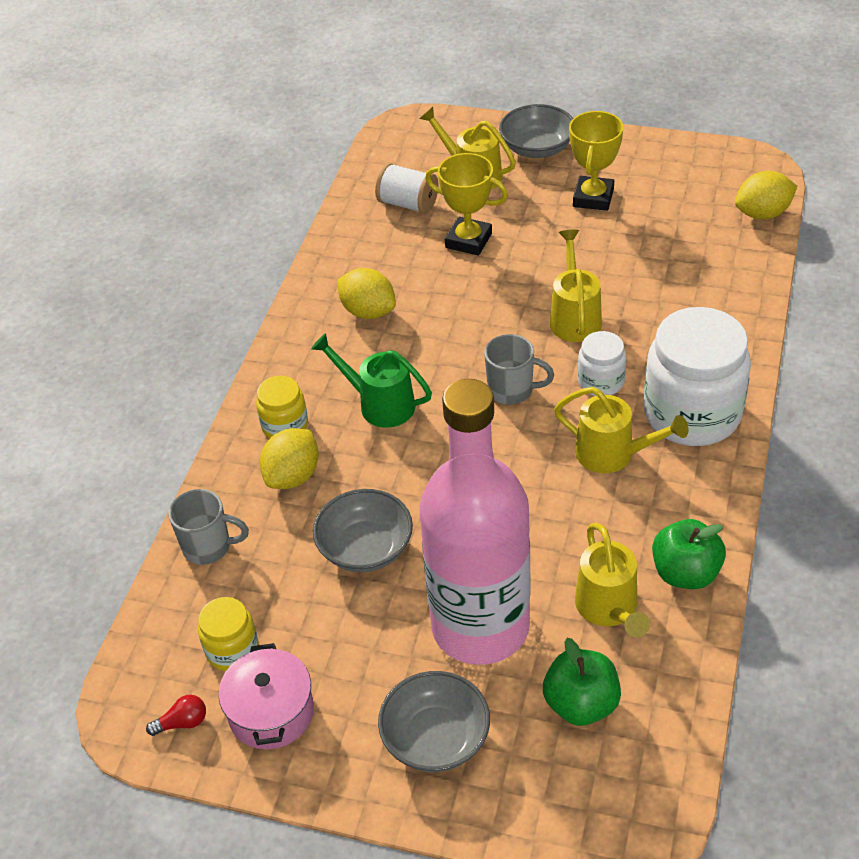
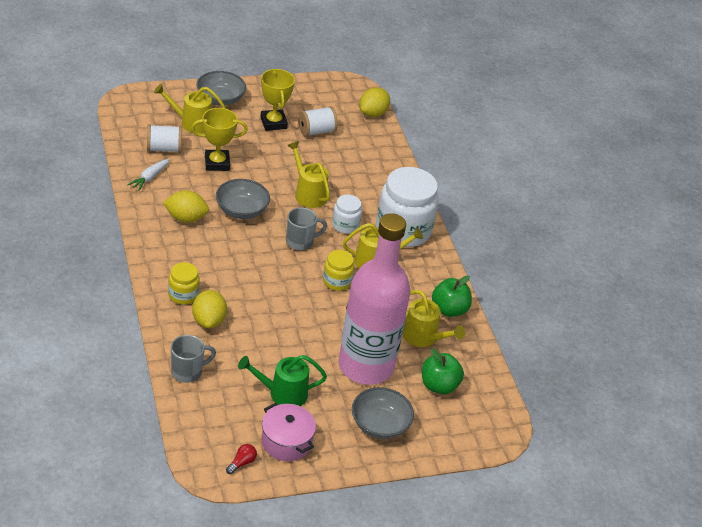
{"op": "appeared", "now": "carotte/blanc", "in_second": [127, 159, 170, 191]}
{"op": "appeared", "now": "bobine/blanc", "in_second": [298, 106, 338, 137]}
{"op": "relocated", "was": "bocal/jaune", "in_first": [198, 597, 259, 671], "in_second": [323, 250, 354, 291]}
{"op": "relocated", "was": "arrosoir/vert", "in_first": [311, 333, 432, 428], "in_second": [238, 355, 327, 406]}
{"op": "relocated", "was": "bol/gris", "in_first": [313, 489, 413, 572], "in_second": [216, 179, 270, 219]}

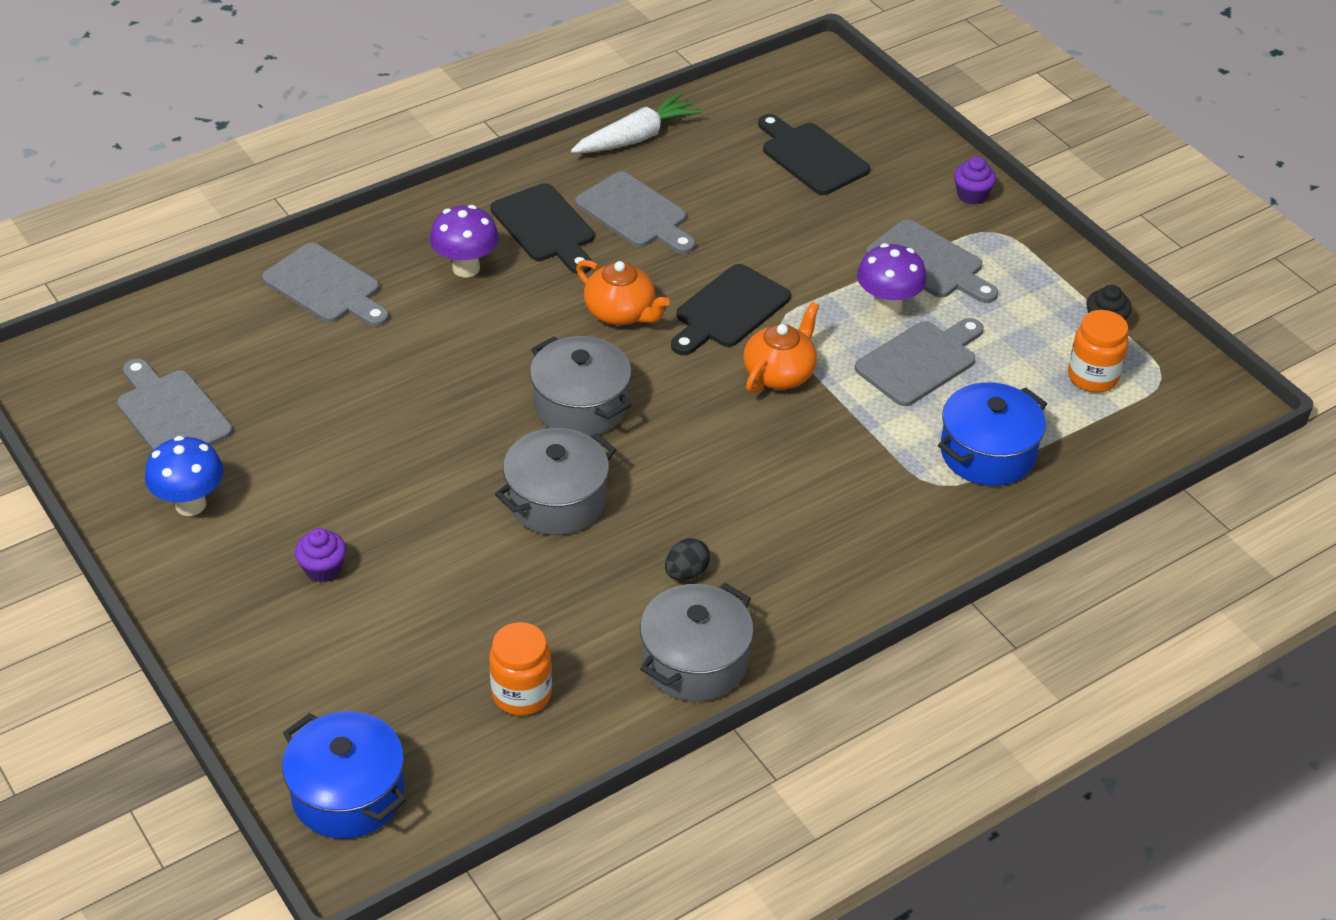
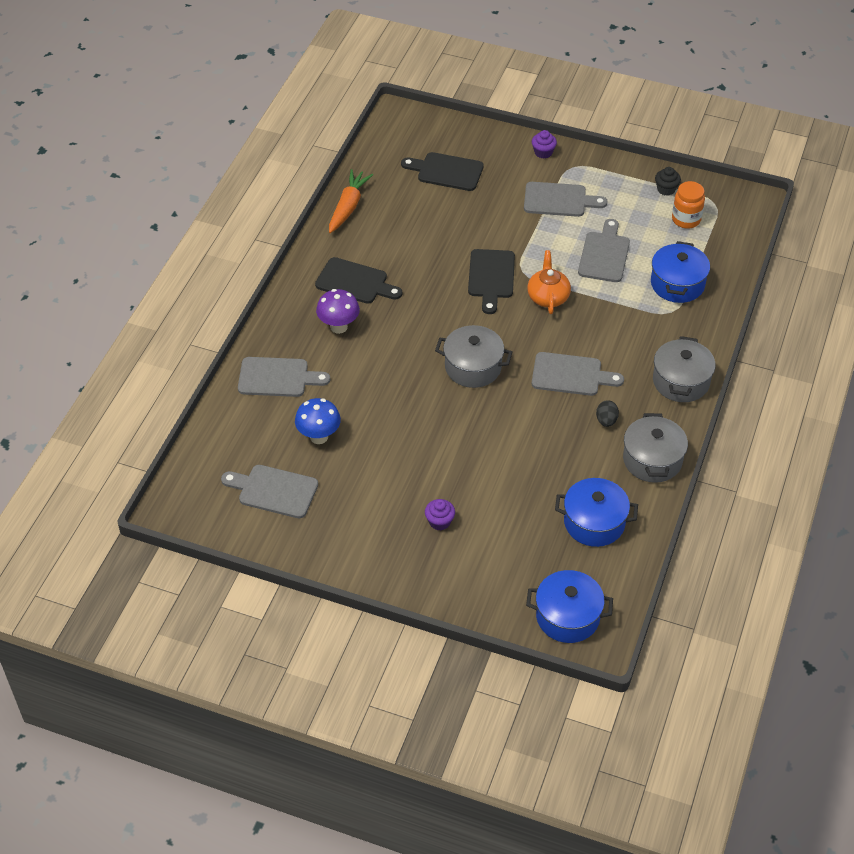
{"op": "missing", "was": "théière/orange", "in_first": [576, 260, 670, 325]}
{"op": "missing", "was": "champignon/violet", "in_first": [857, 243, 927, 317]}
{"op": "relocated", "was": "champignon/bleu", "in_first": [145, 436, 224, 516], "in_second": [295, 398, 341, 444]}
{"op": "relocated", "was": "marmite/gris", "in_first": [495, 428, 616, 535], "in_second": [653, 336, 716, 402]}
{"op": "relocated", "was": "planche à découper/gris", "in_first": [575, 171, 695, 254], "in_second": [532, 352, 624, 396]}
{"op": "exchanged", "was": "bocal/orange", "now": "marmite/bleu", "in_first": [489, 622, 552, 716], "in_second": [555, 478, 638, 547]}
{"op": "colour", "was": "carotte/blanc", "now": "carotte/orange", "in_first": [571, 92, 702, 153], "in_second": [329, 169, 373, 233]}

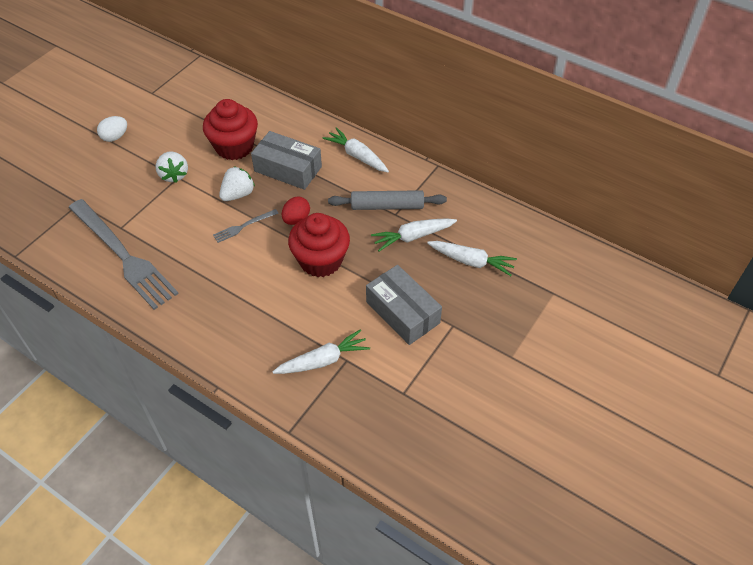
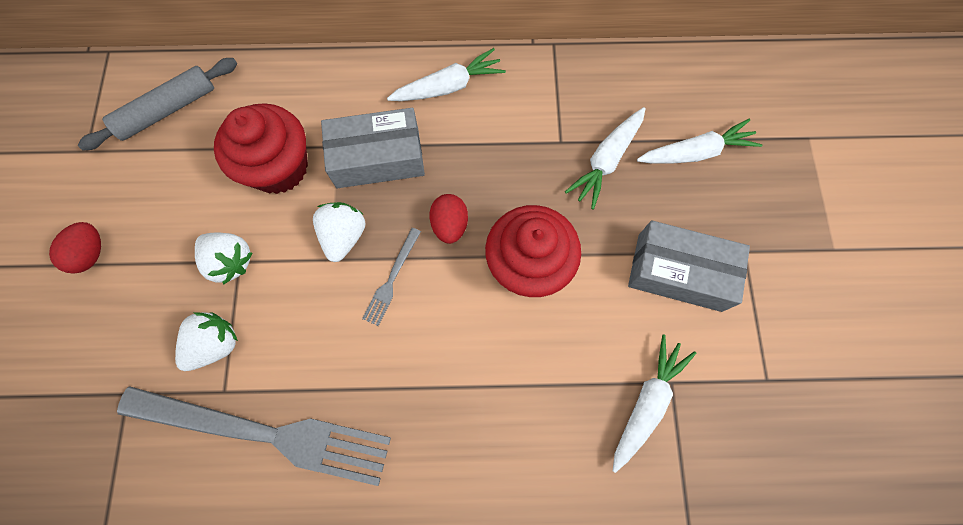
{"op": "appeared", "now": "fraise/blanc", "in_second": [175, 312, 238, 371]}
{"op": "relocated", "was": "rouleau à pâtisserie/gris", "in_first": [328, 190, 447, 210], "in_second": [78, 58, 237, 151]}
{"op": "colour", "was": "œuf/blanc", "now": "œuf/rouge", "in_first": [97, 116, 127, 142], "in_second": [49, 222, 101, 274]}
{"op": "spun", "was": "carotte/blanc", "in_first": [322, 127, 389, 172], "in_second": [387, 48, 506, 101], "clockwise": 150}

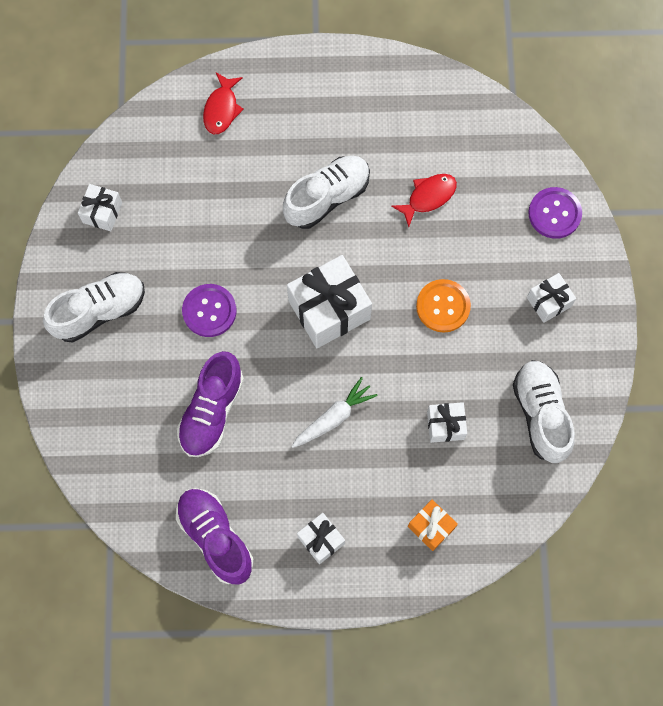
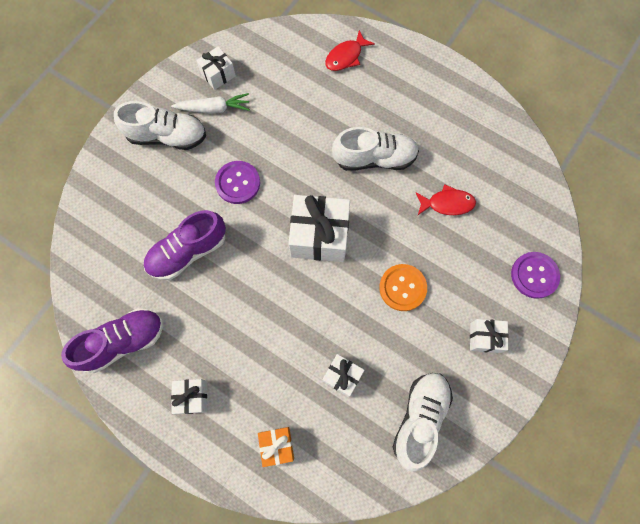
{"op": "relocated", "was": "carotte/blanc", "in_first": [291, 377, 378, 448], "in_second": [171, 93, 250, 114]}
{"op": "spun", "was": "chaussure/violet", "in_first": [176, 488, 253, 585], "in_second": [61, 308, 163, 373], "clockwise": 60}

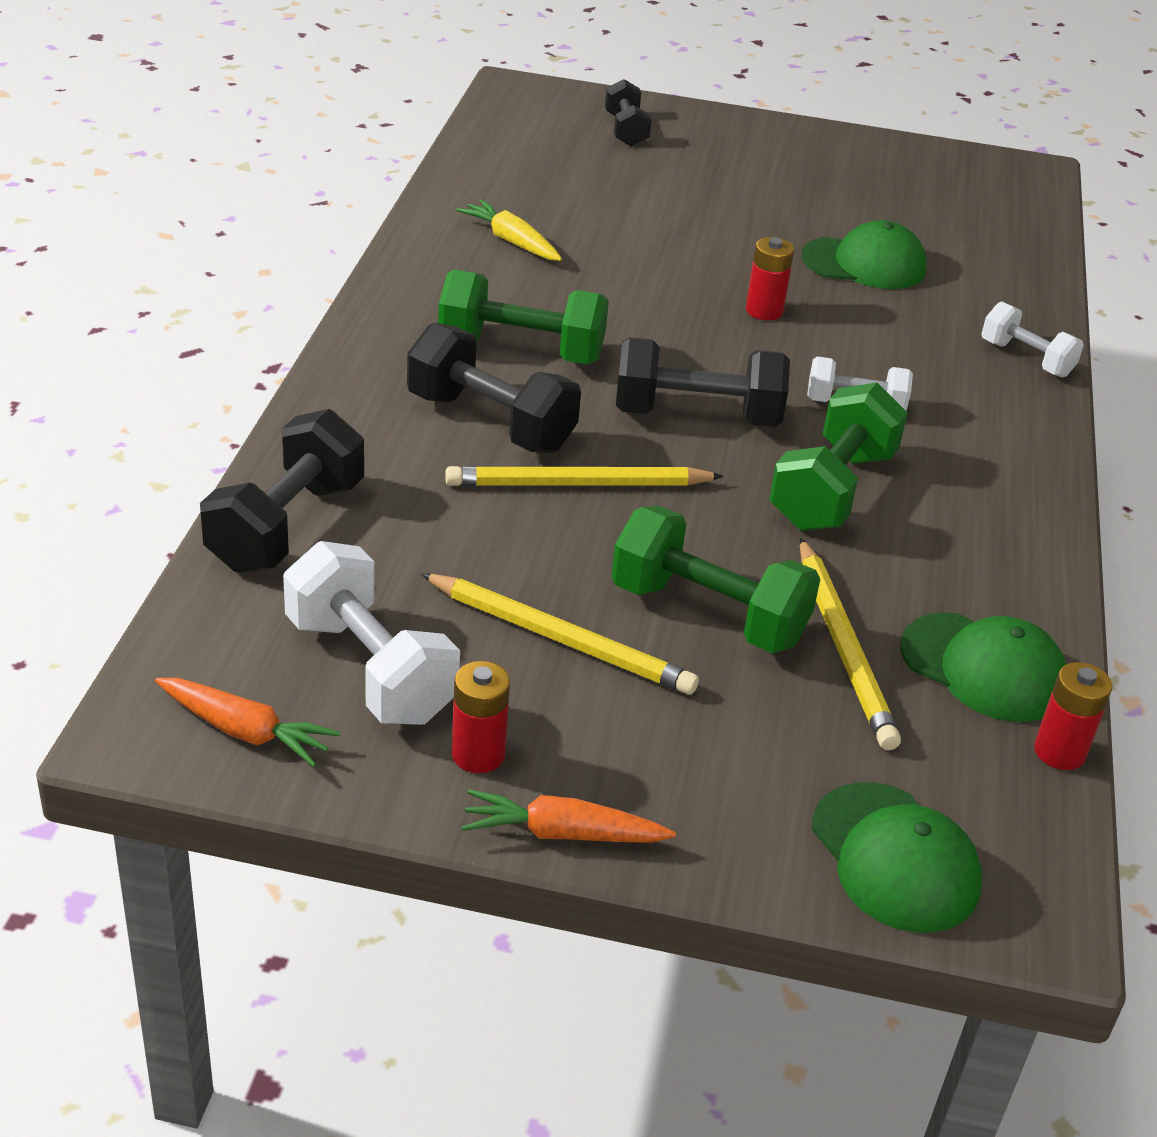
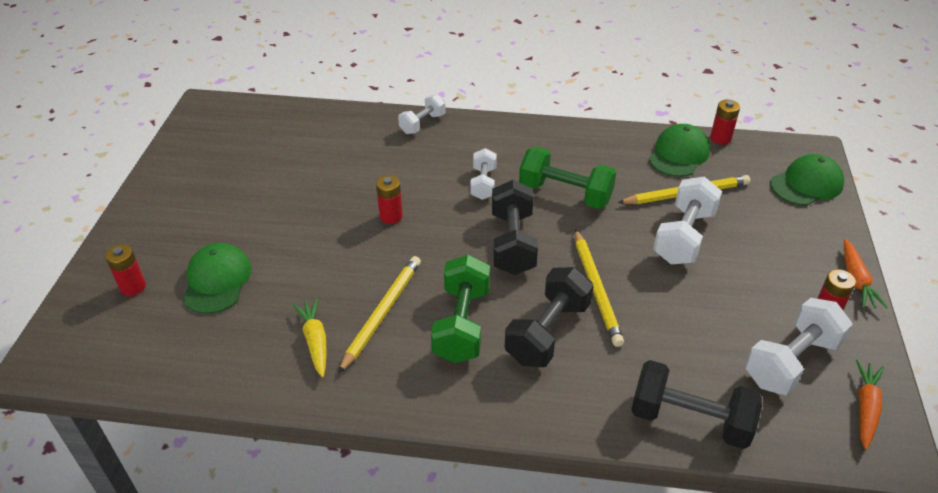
{"op": "relocated", "was": "crayon/jaune", "in_first": [421, 573, 699, 695], "in_second": [338, 256, 421, 374]}
{"op": "relocated", "was": "casquette/vert", "in_first": [801, 220, 927, 289], "in_second": [183, 243, 252, 314]}
{"op": "exchanged", "was": "haltère/noir", "now": "pile/rouge", "in_first": [605, 79, 651, 147], "in_second": [105, 244, 146, 296]}
{"op": "colour", "was": "haltère/vert", "now": "haltère/blanc", "in_first": [611, 506, 820, 653], "in_second": [653, 176, 722, 264]}
{"op": "spun", "was": "carotte/jaune", "in_first": [456, 199, 562, 261], "in_second": [293, 298, 327, 378], "clockwise": 120}

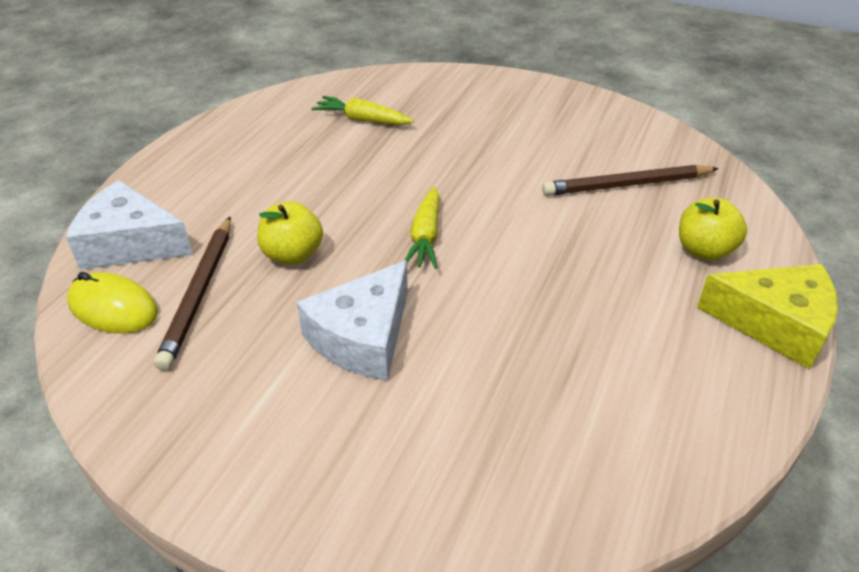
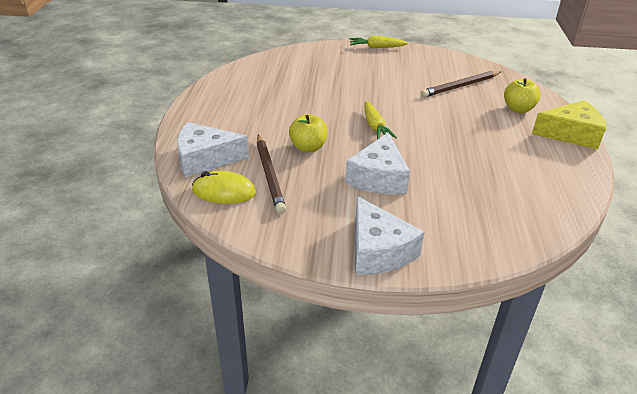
{"op": "appeared", "now": "fromage/blanc", "in_second": [355, 196, 424, 275]}
{"op": "relocated", "was": "carotte/jaune", "in_first": [312, 96, 414, 125], "in_second": [350, 36, 409, 48]}

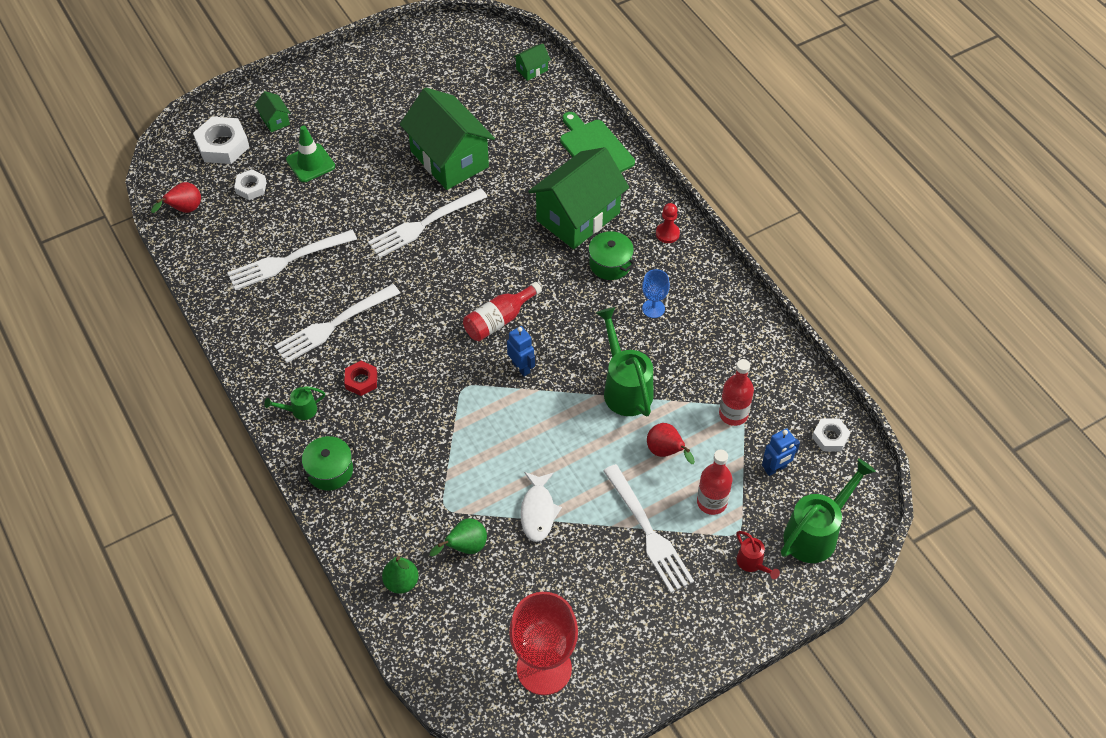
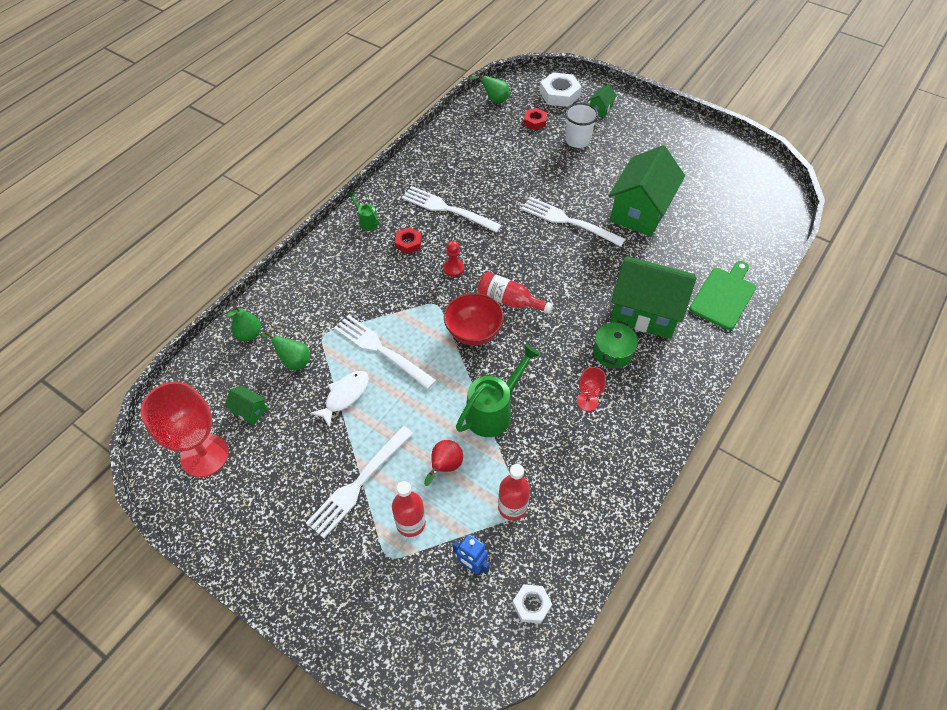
{"op": "missing", "was": "marmite/vert", "in_first": [296, 436, 358, 491]}
{"op": "missing", "was": "arrosoir/rouge", "in_first": [736, 531, 780, 579]}
{"op": "missing", "was": "arrosoir/vert", "in_first": [781, 458, 876, 563]}
{"op": "relocated", "was": "fourchette/blanc", "in_first": [227, 230, 357, 290], "in_second": [334, 315, 436, 389]}
{"op": "relocated", "was": "maison/vert", "in_first": [513, 44, 551, 81], "in_second": [224, 386, 267, 426]}
{"op": "relocated", "was": "pion/rouge", "in_first": [656, 203, 680, 243], "in_second": [443, 241, 464, 277]}
{"op": "exchanged", "was": "cône de chantier/vert", "now": "gobelet/blanc", "in_first": [286, 126, 335, 182], "in_second": [565, 103, 598, 148]}
{"op": "exchanged", "was": "robot/bleu", "now": "bol/rouge", "in_first": [507, 326, 535, 376], "in_second": [444, 293, 504, 345]}
{"op": "colour", "was": "poire/rouge", "now": "poire/vert", "in_first": [151, 182, 201, 213], "in_second": [470, 73, 510, 103]}
{"op": "colour", "was": "écrou/blanc", "now": "écrou/rouge", "in_first": [234, 169, 266, 200], "in_second": [524, 108, 547, 130]}
{"op": "colour", "was": "verre à pied/bleu", "now": "verre à pied/rouge", "in_first": [642, 269, 670, 318], "in_second": [577, 367, 606, 411]}
{"op": "spun", "was": "poisson/blanc", "in_first": [520, 472, 562, 542], "in_second": [310, 371, 369, 428], "clockwise": 150}

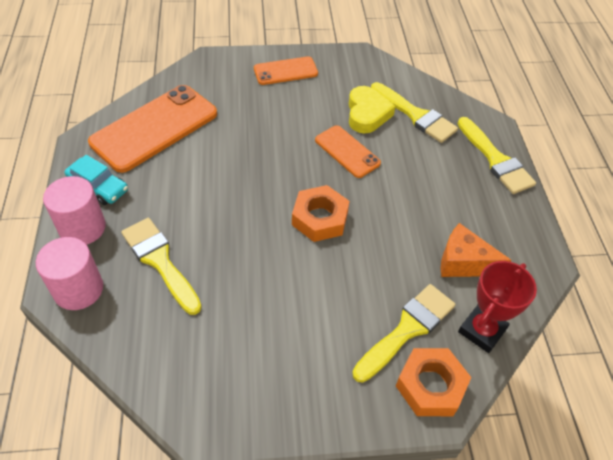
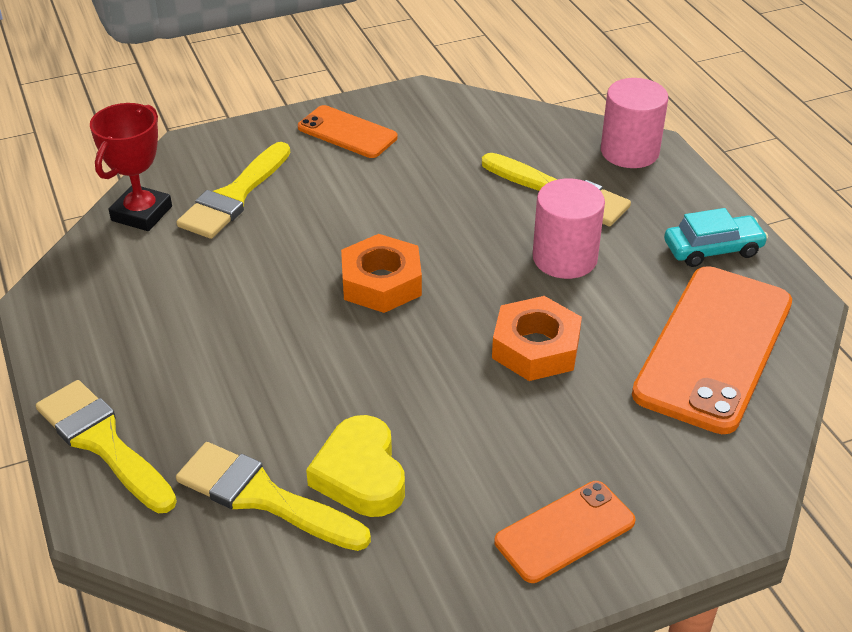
{"op": "missing", "was": "fromage/orange", "in_first": [441, 223, 512, 277]}
{"op": "relocated", "was": "cylindre/rose", "in_first": [43, 176, 106, 245], "in_second": [533, 178, 605, 279]}
{"op": "relocated", "was": "téléphone/orange", "in_first": [315, 126, 381, 178], "in_second": [298, 105, 397, 158]}
{"op": "relocated", "was": "écrou/orange", "in_first": [396, 348, 471, 416], "in_second": [492, 296, 582, 381]}
{"op": "spun", "was": "voiture/turquoise", "in_first": [64, 155, 128, 205], "in_second": [664, 208, 768, 267], "clockwise": 150}

